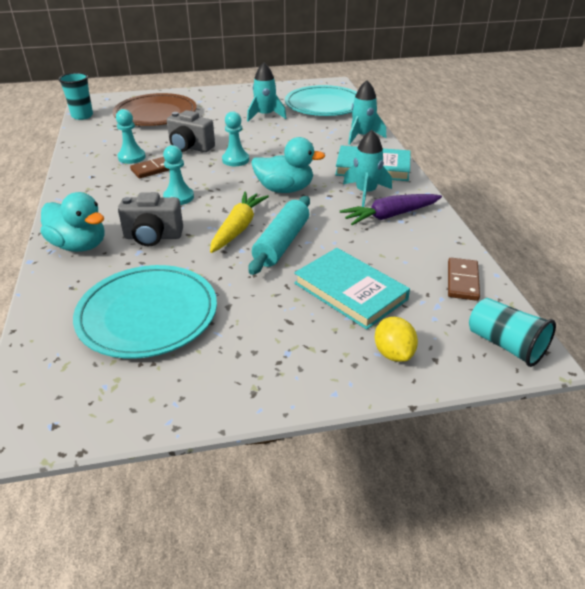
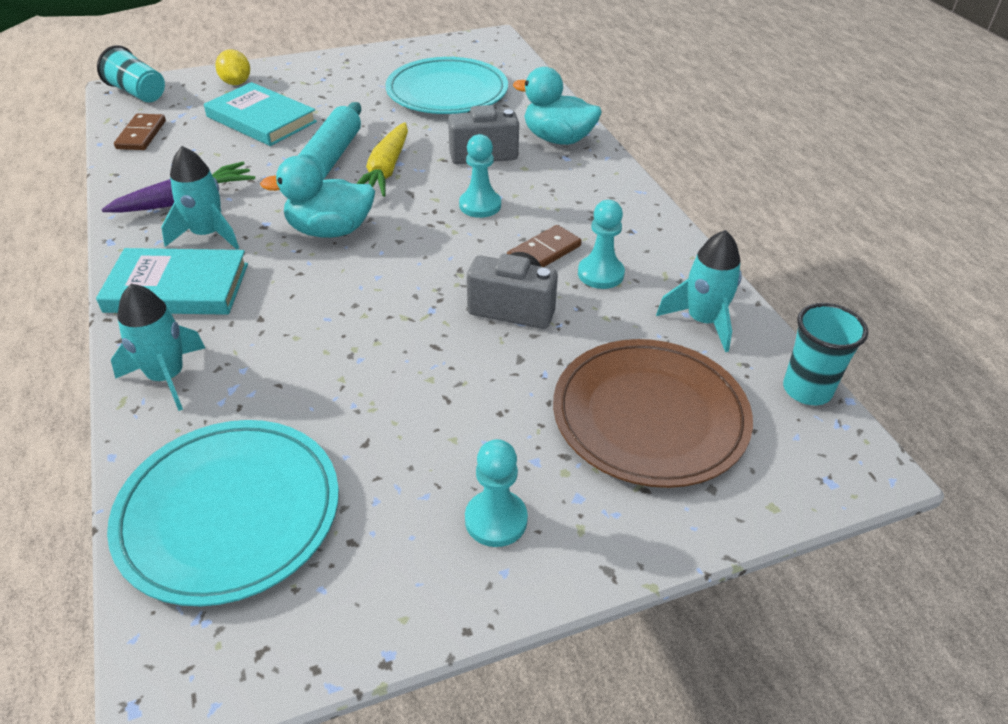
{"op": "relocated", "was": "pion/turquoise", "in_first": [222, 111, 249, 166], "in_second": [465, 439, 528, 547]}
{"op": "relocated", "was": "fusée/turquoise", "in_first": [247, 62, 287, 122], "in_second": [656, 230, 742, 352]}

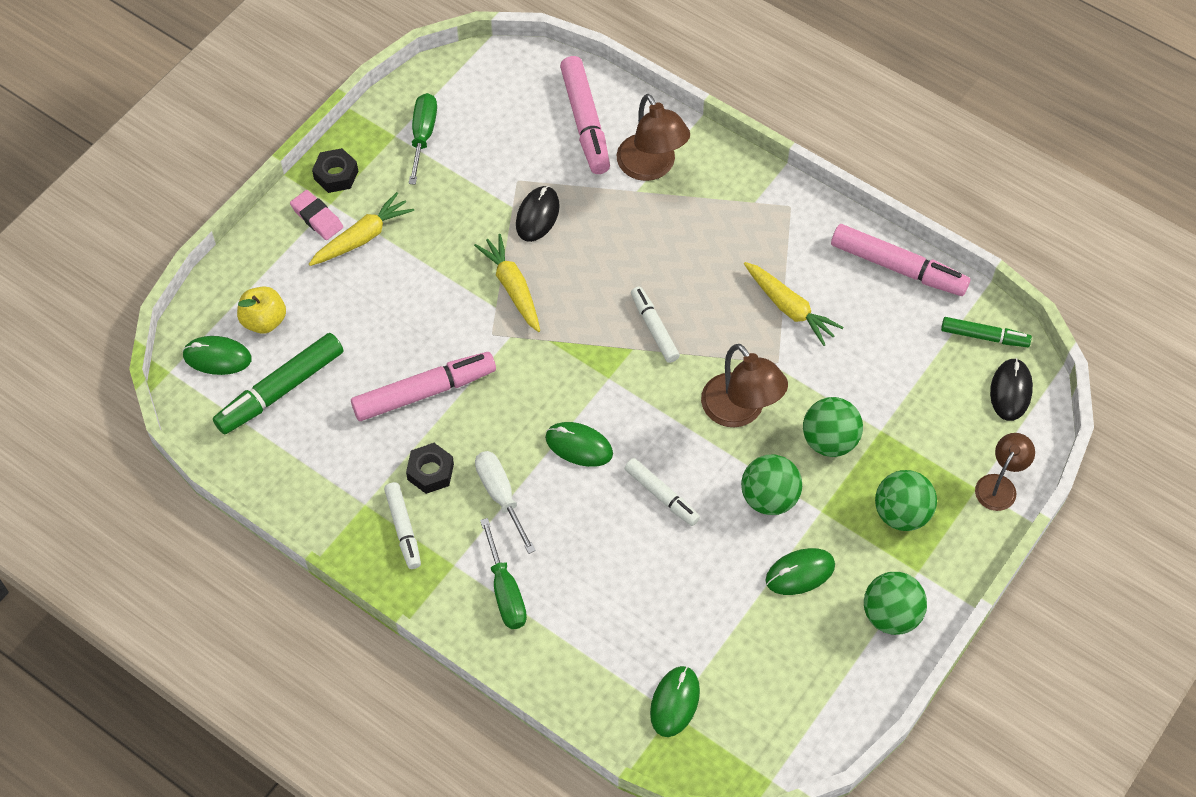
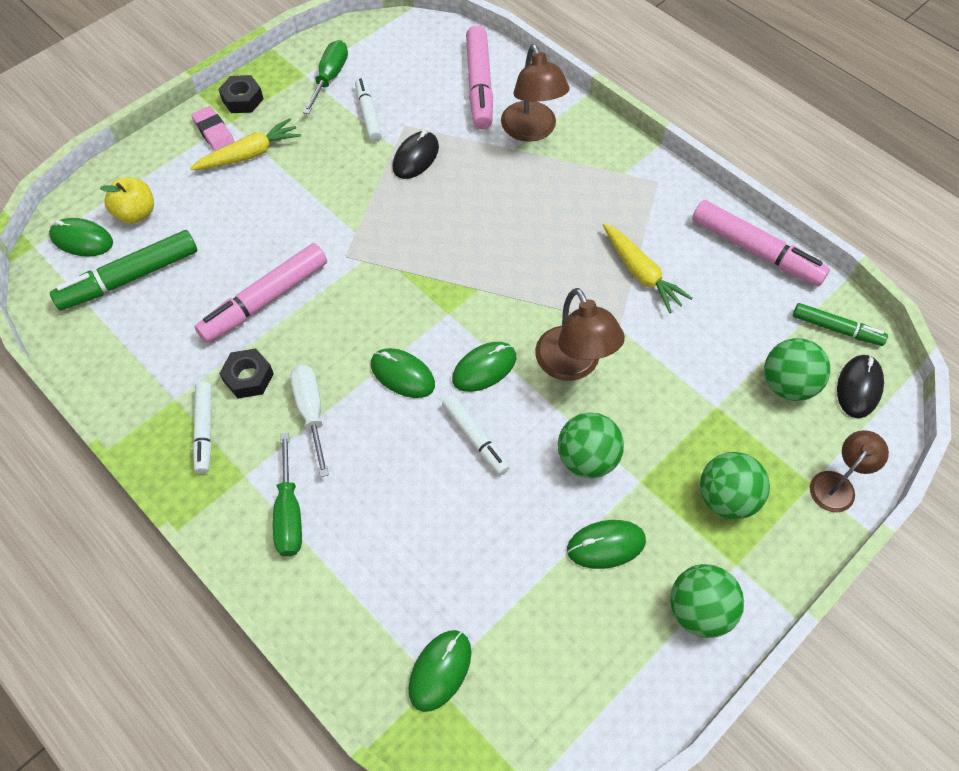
{"op": "missing", "was": "carotte/jaune", "in_first": [474, 234, 540, 332]}
{"op": "appeared", "now": "souris/vert", "in_second": [452, 342, 516, 392]}
{"op": "relocated", "was": "feutre/blanc", "in_first": [631, 287, 680, 363], "in_second": [355, 78, 382, 142]}
{"op": "relocated", "was": "balle/vert", "in_first": [803, 397, 863, 457], "in_second": [764, 338, 830, 401]}
{"op": "spun", "was": "feutre/rose", "in_first": [351, 352, 496, 421], "in_second": [195, 243, 327, 343], "clockwise": 150}

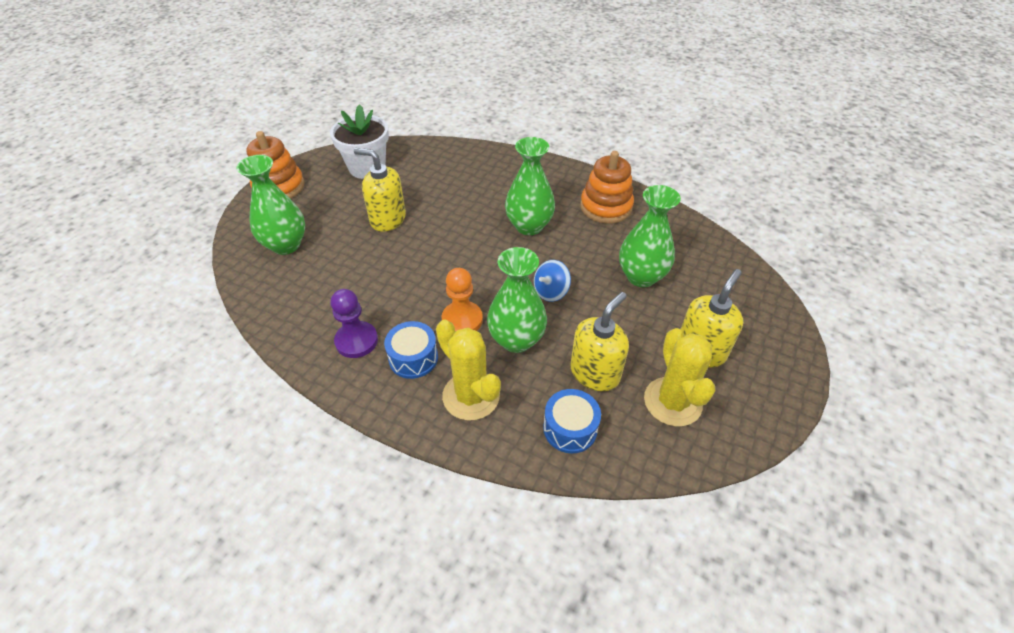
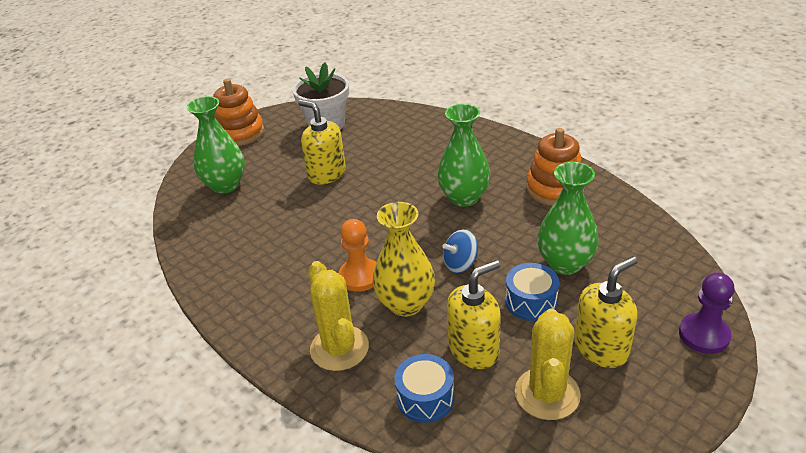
{"op": "relocated", "was": "pion/violet", "in_first": [331, 289, 378, 358], "in_second": [679, 272, 734, 354]}
{"op": "relocated", "was": "tambour/bleu", "in_first": [384, 321, 438, 379], "in_second": [505, 263, 559, 321]}
{"op": "colour", "was": "vase/vert", "now": "vase/jaune", "in_first": [487, 247, 547, 353], "in_second": [373, 202, 435, 317]}

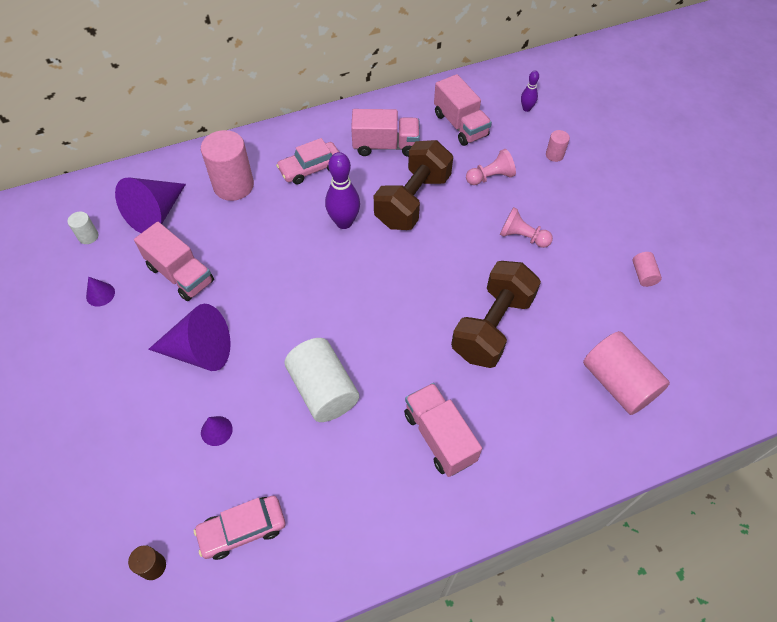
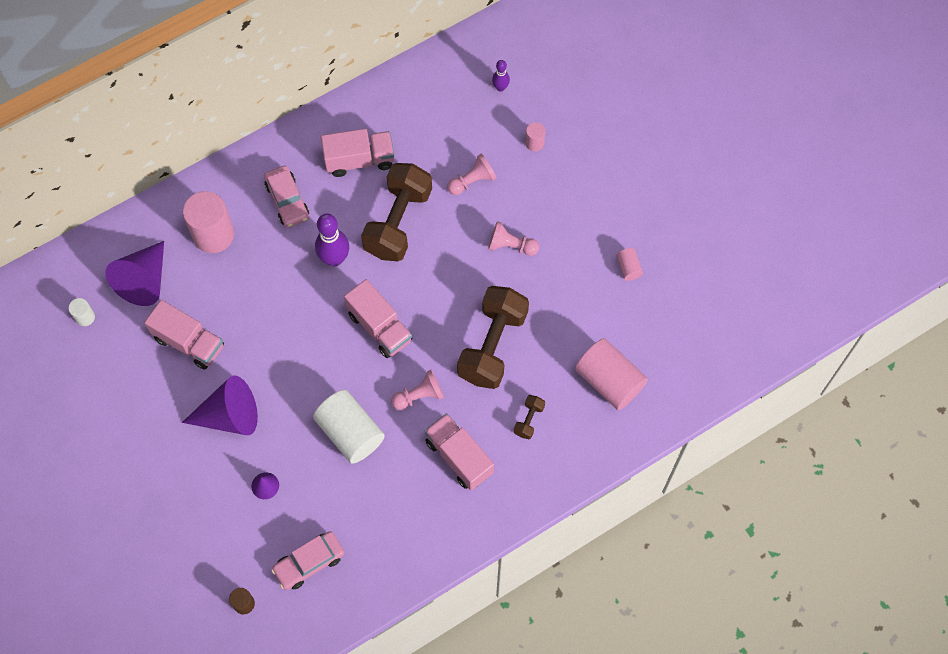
{"op": "missing", "was": "cône/violet", "in_first": [86, 277, 115, 307]}
{"op": "appeared", "now": "pion/rose", "in_second": [391, 370, 444, 410]}
{"op": "appeared", "now": "haltère/marron", "in_second": [514, 395, 545, 439]}
{"op": "relocated", "was": "camion/rose", "in_first": [434, 74, 492, 146], "in_second": [344, 279, 412, 358]}
{"op": "spun", "was": "voiture/rose", "in_first": [276, 138, 339, 185], "in_second": [264, 166, 309, 228], "clockwise": -75}

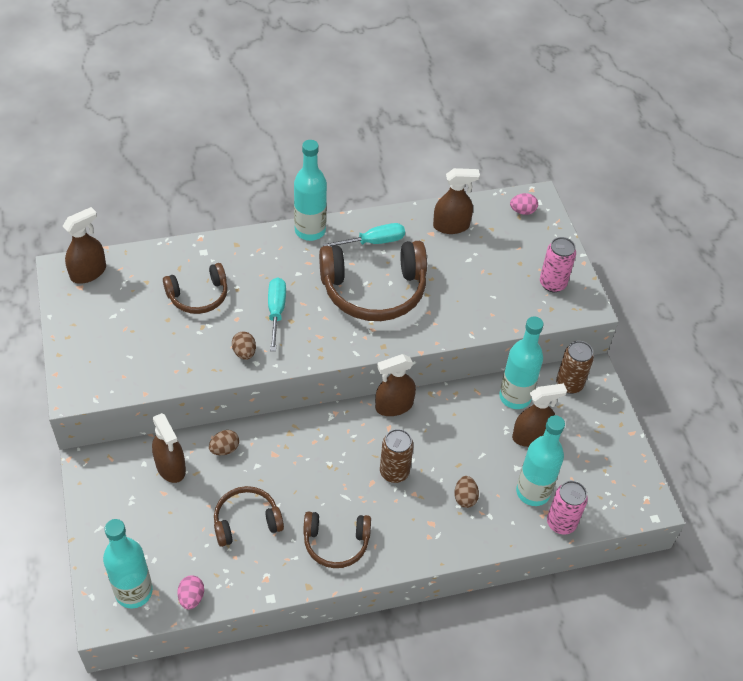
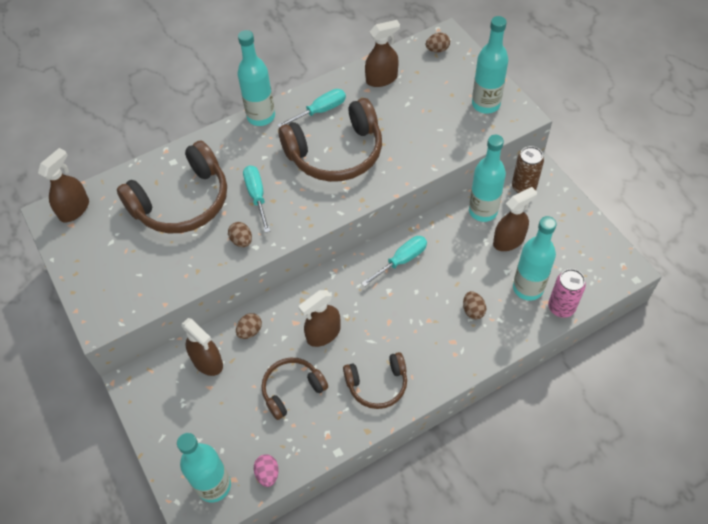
{"op": "missing", "was": "canette/marron", "in_first": [380, 429, 414, 483]}
{"op": "appeared", "now": "tournevis/turquoise", "in_second": [361, 236, 427, 287]}
{"op": "relocated", "was": "vaporisateur/marron", "in_first": [375, 354, 416, 416], "in_second": [298, 290, 341, 347]}
{"op": "exchanged", "was": "canette/rose", "now": "bouteille/turquoise", "in_first": [540, 237, 576, 292], "in_second": [472, 16, 508, 114]}
{"op": "colour", "was": "œuf/rose", "now": "œuf/marron", "in_first": [510, 193, 538, 215], "in_second": [426, 33, 450, 52]}
{"op": "size", "was": "casque audio/marron", "in_first": [163, 263, 228, 314], "in_second": [117, 141, 227, 233], "ratio": 1.75}

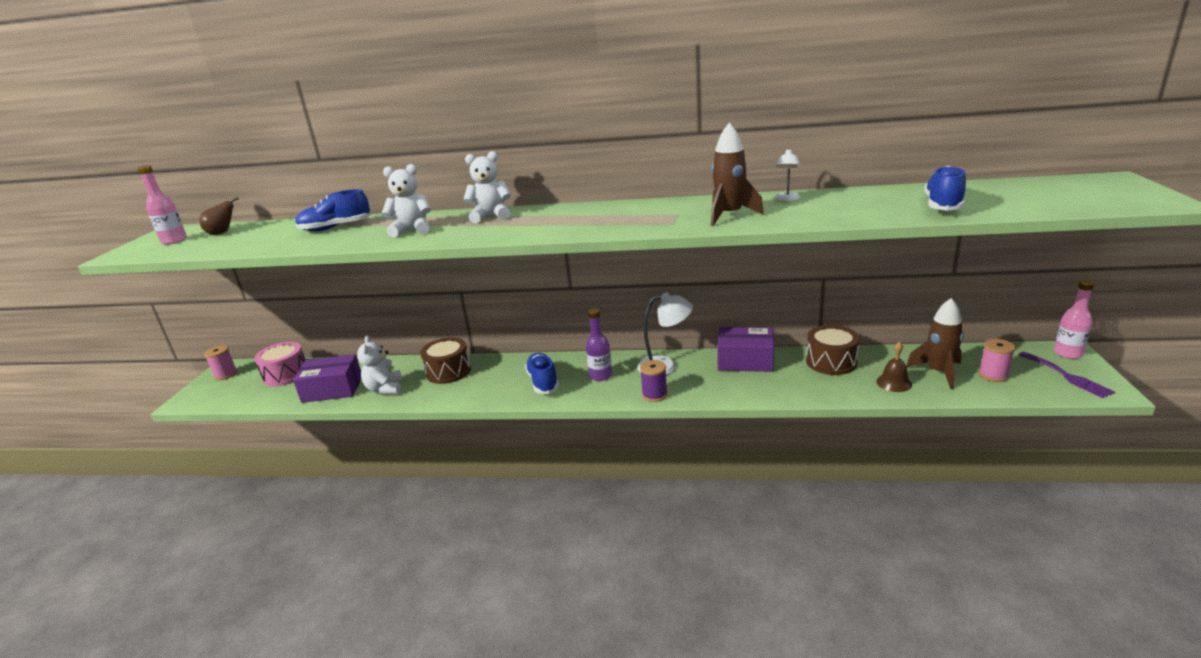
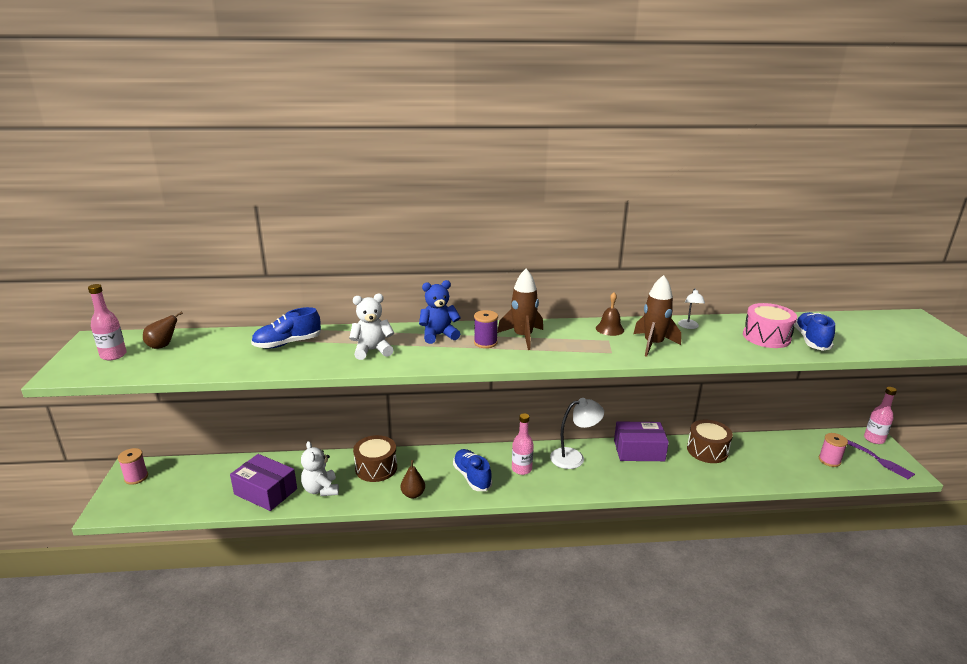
{"op": "appeared", "now": "poire/marron", "in_second": [401, 460, 425, 499]}
{"op": "relocated", "was": "tambour/rose", "in_first": [254, 342, 305, 386], "in_second": [743, 303, 797, 348]}
{"op": "relocated", "was": "bobine/violet", "in_first": [640, 360, 668, 402], "in_second": [474, 310, 498, 348]}
{"op": "relocated", "was": "cloche/marron", "in_first": [876, 342, 912, 392], "in_second": [596, 292, 624, 336]}
{"op": "relocated", "was": "fusée/marron", "in_first": [906, 298, 964, 389], "in_second": [497, 269, 543, 350]}
{"op": "colour", "was": "ours en peluche/blanc", "now": "ours en peluche/bleu", "in_first": [463, 151, 511, 223], "in_second": [419, 280, 461, 344]}
{"op": "colour", "was": "bouteille/violet", "now": "bouteille/rose", "in_first": [586, 309, 612, 381], "in_second": [512, 413, 534, 475]}
{"op": "spun", "was": "boîte/violet", "in_first": [293, 354, 361, 403], "in_second": [230, 454, 297, 511], "clockwise": 45}

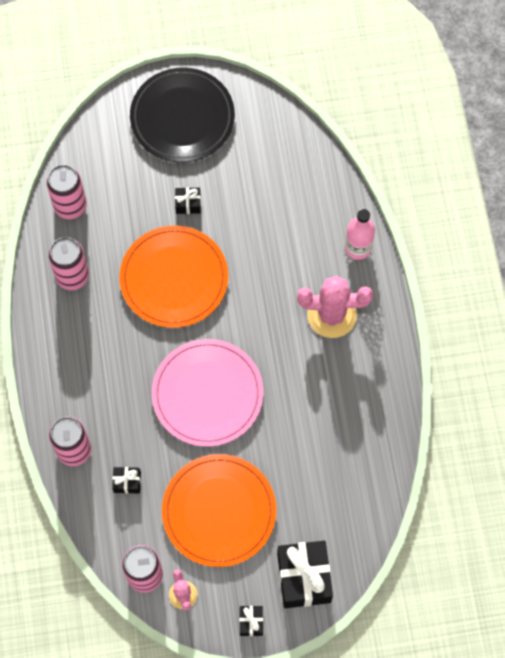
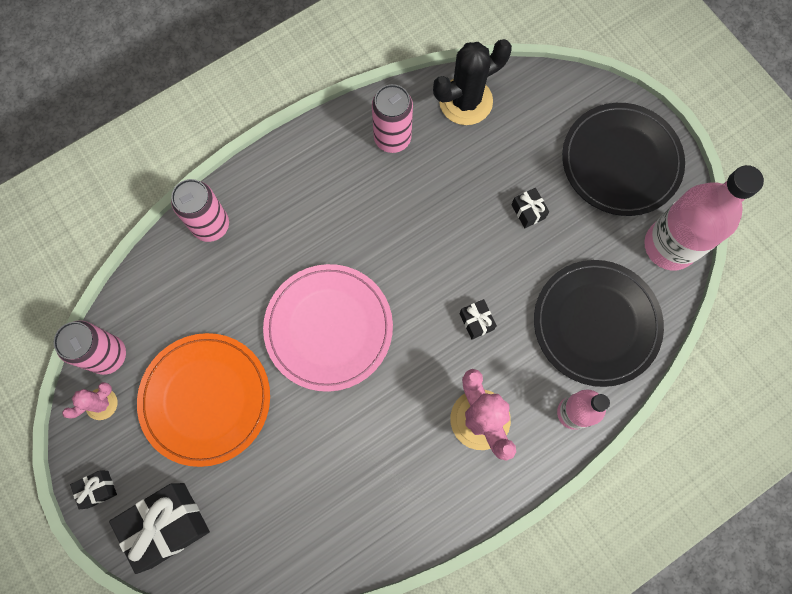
{"op": "missing", "was": "assiette/orange", "in_first": [119, 225, 228, 328]}
{"op": "appeared", "now": "assiette/noir", "in_second": [534, 260, 664, 387]}
{"op": "appeared", "now": "bouteille/rose", "in_second": [644, 165, 764, 270]}
{"op": "relocated", "was": "cadeau/noir", "in_first": [112, 467, 141, 494], "in_second": [459, 299, 497, 340]}
{"op": "exchanged", "was": "canette/rose", "now": "cactus/noir", "in_first": [46, 165, 87, 219], "in_second": [433, 39, 512, 125]}

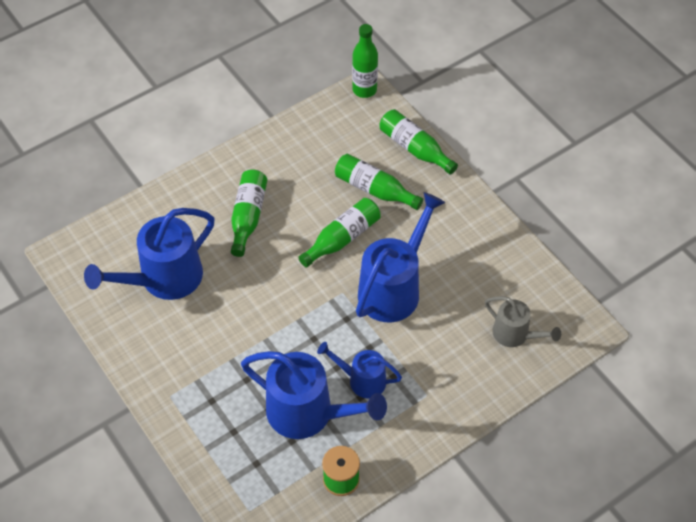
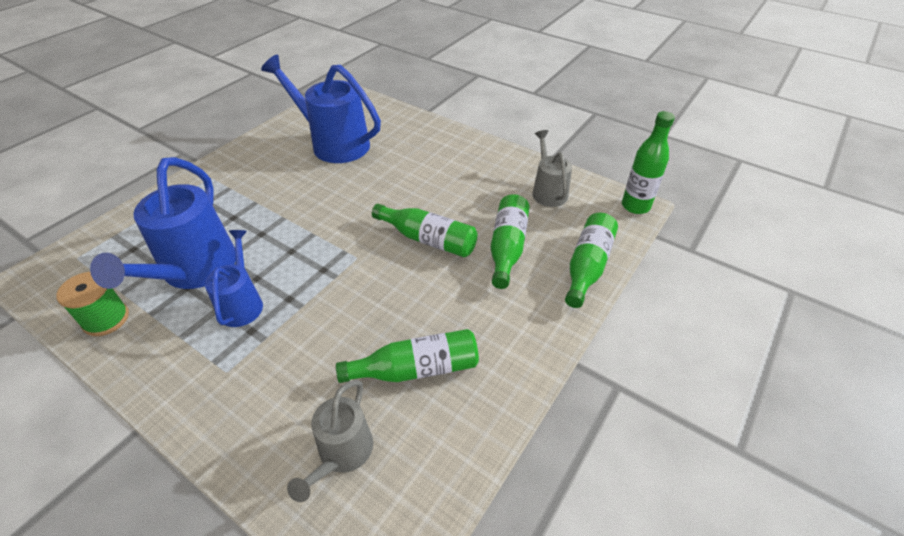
{"op": "missing", "was": "arrosoir/bleu", "in_first": [356, 192, 445, 322]}
{"op": "appeared", "now": "arrosoir/gris", "in_second": [532, 130, 572, 207]}
{"op": "relocated", "was": "bouteille/vert", "in_first": [231, 169, 268, 257], "in_second": [336, 329, 479, 383]}

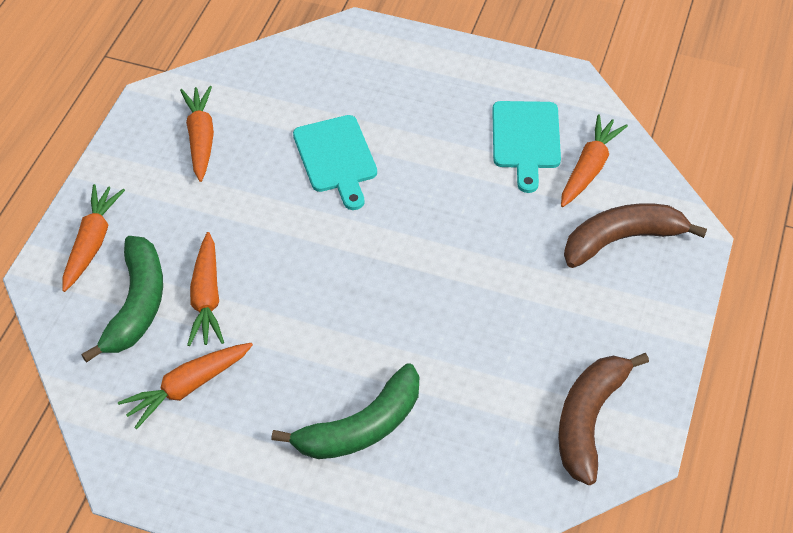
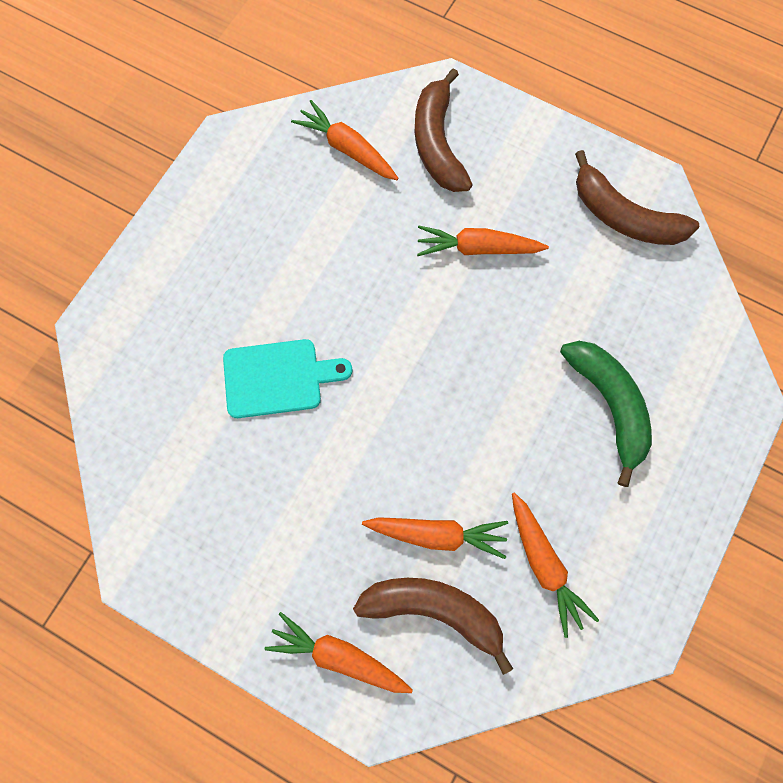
{"op": "missing", "was": "planche à découper/turquoise", "in_first": [492, 101, 561, 193]}
{"op": "relocated", "was": "carotte/orange", "in_first": [180, 86, 214, 182], "in_second": [417, 226, 549, 256]}
{"op": "colour", "was": "banane/vert", "now": "banane/marron", "in_first": [81, 236, 163, 363], "in_second": [353, 578, 513, 675]}

